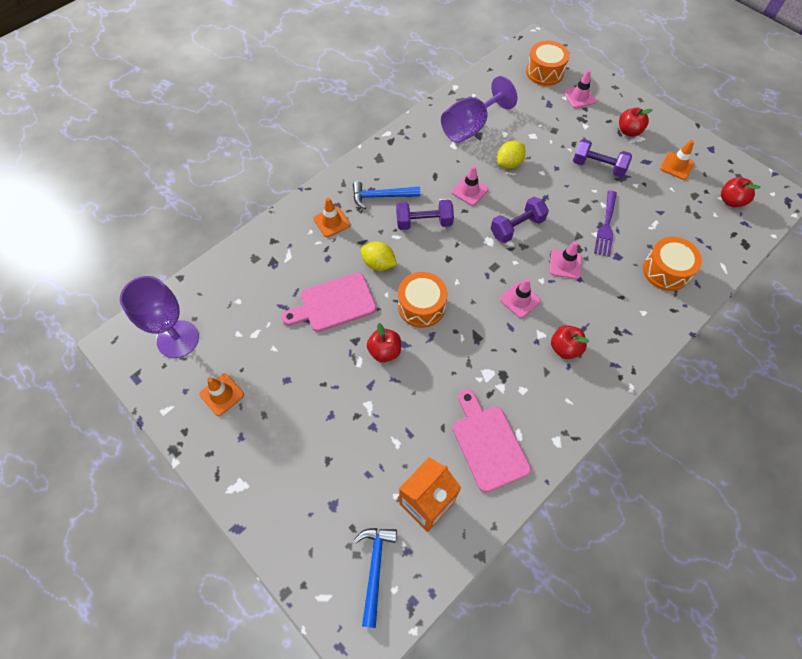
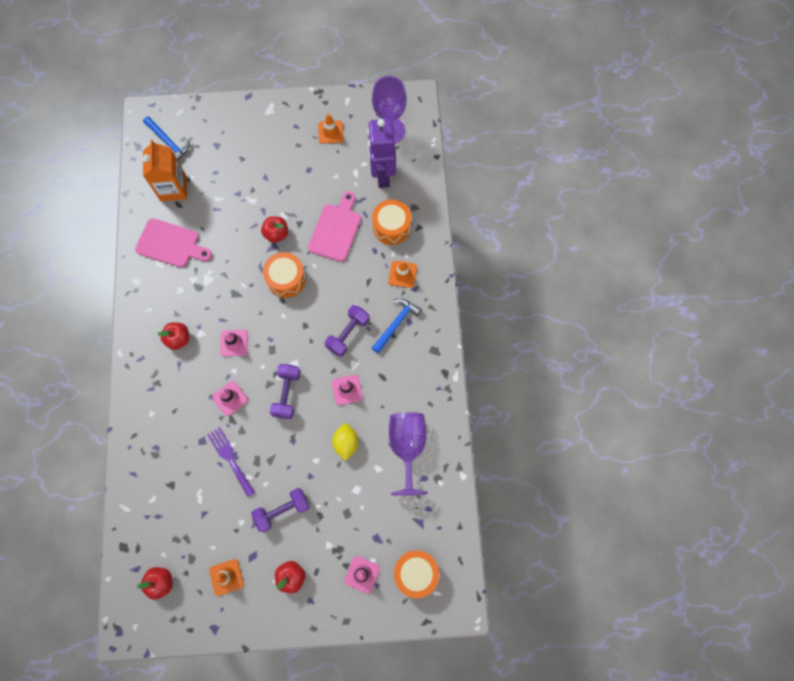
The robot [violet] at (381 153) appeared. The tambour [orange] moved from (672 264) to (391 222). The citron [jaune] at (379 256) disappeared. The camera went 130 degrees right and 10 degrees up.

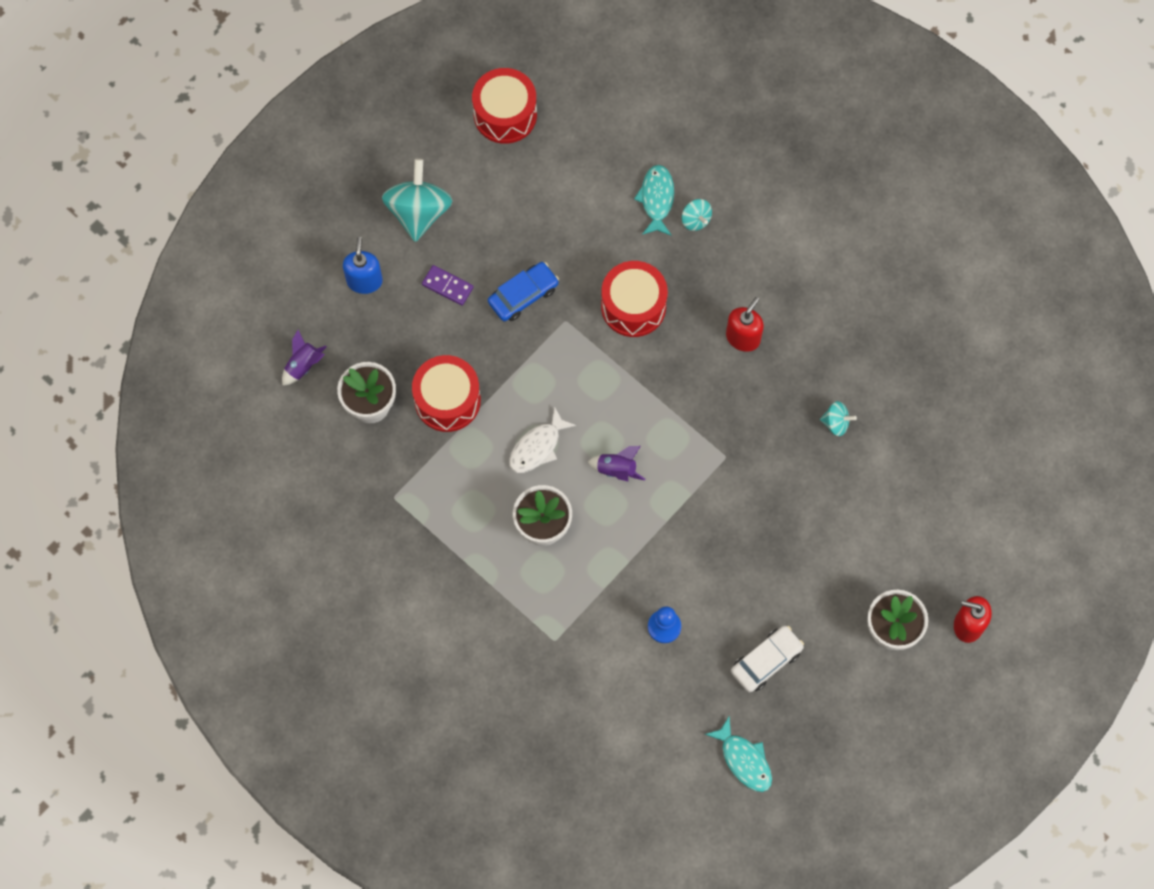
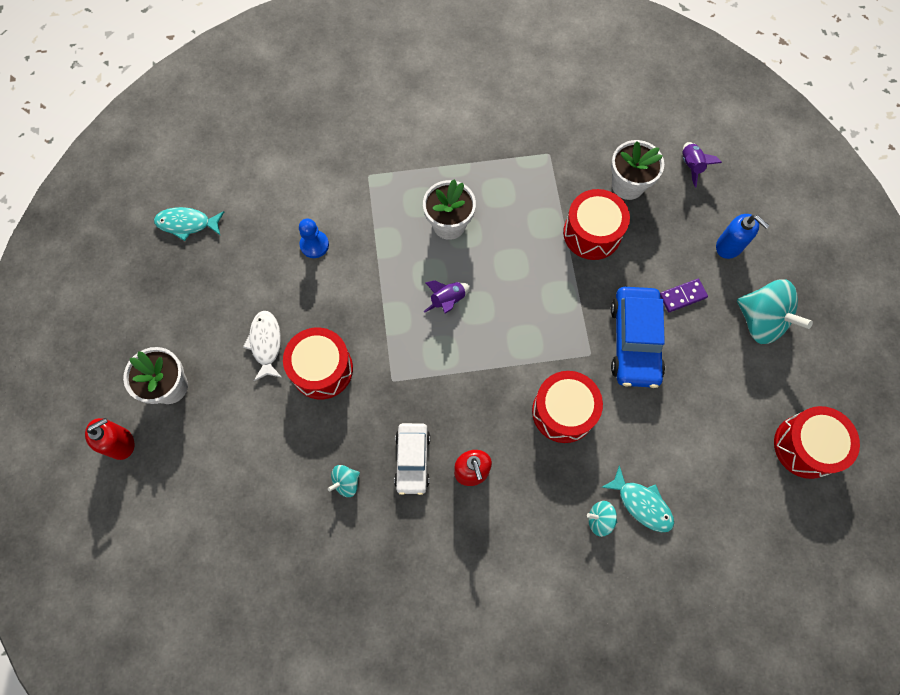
The poisson [blanc] moved from (543 439) to (262 346). The tambour [rouge] at (318 363) appeared. The voiture [blanc] moved from (767 659) to (412 459). The voiture [bleu] at (523 291) changed to 1.54 times the size. The camera went 130 degrees right and 0 degrees up.

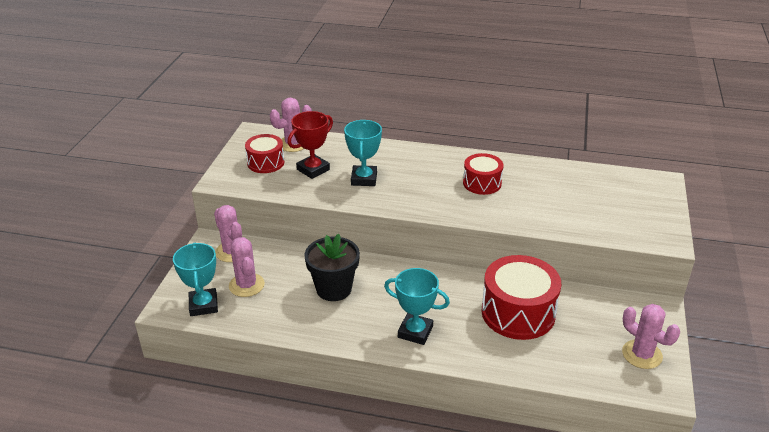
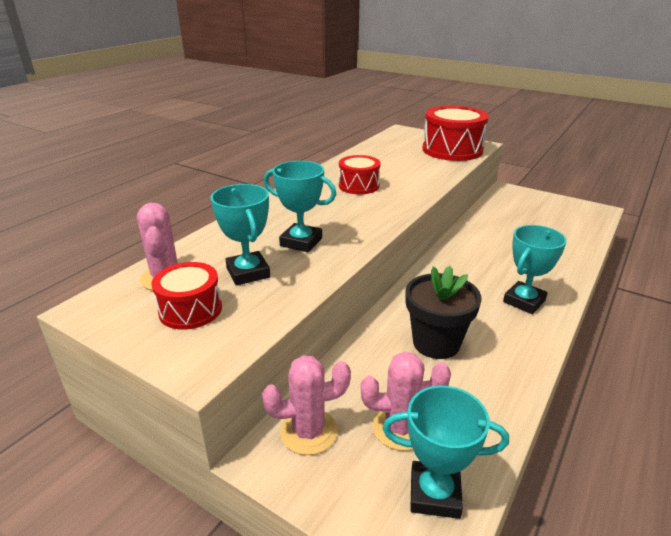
The trophée [rouge] at (310 145) became the trophée [turquoise] at (240 234). The tambour [rouge] moved from (521 297) to (455 133). The cactus [rose] at (651 336) disappeared. The camera went 70 degrees left and 5 degrees down.

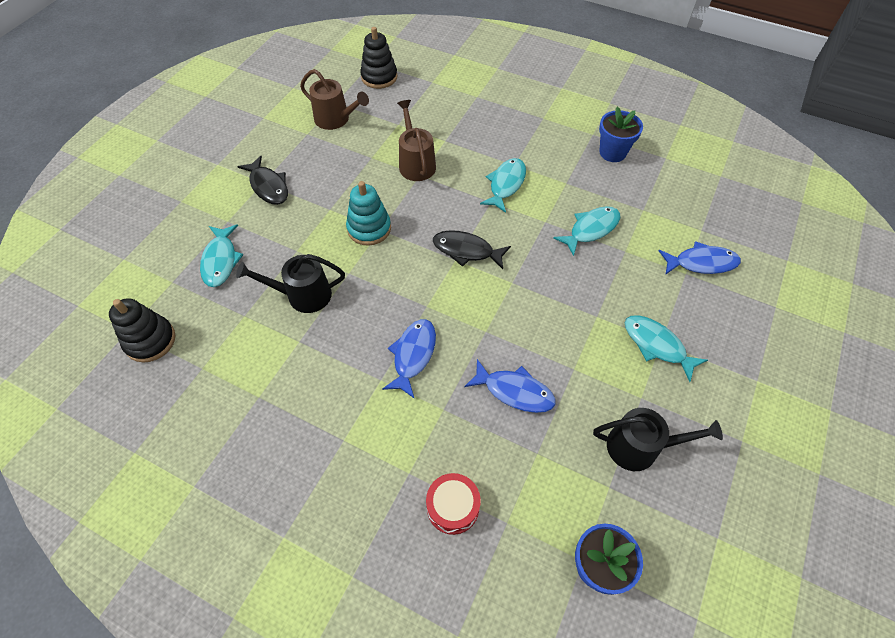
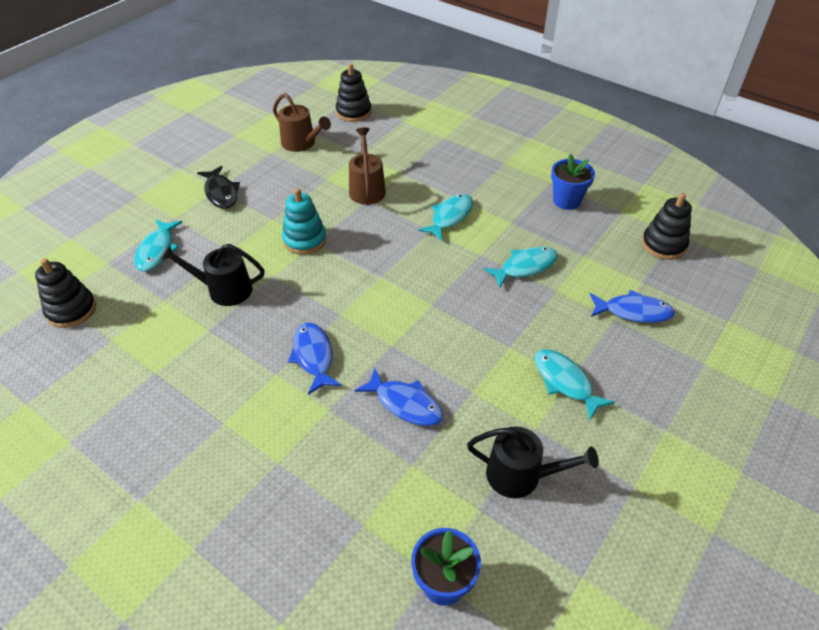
The poisson [bleu] at (409 359) turned 45 degrees counterclockwise. The jouet à empiler [noir] at (667 226) appeared. The tambour [rouge] at (453 504) disappeared. The poisson [noir] at (472 249) disappeared. The camera went 10 degrees right and 10 degrees down.

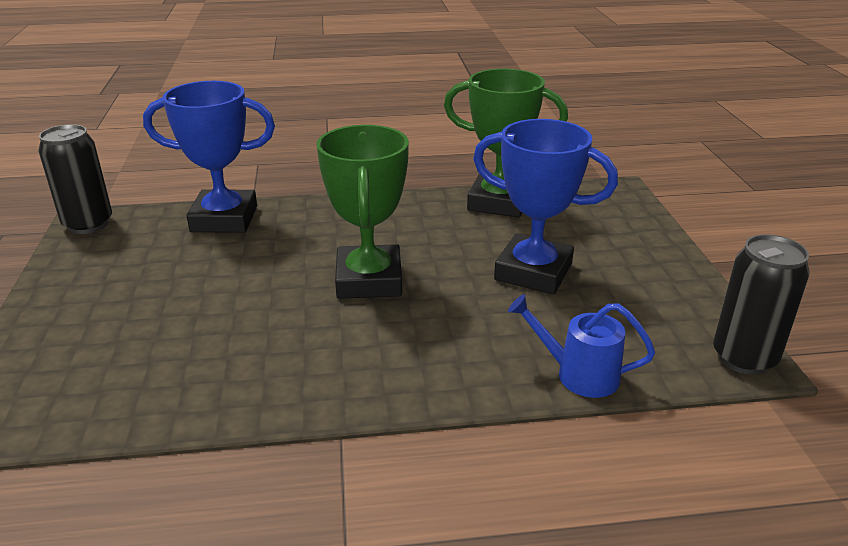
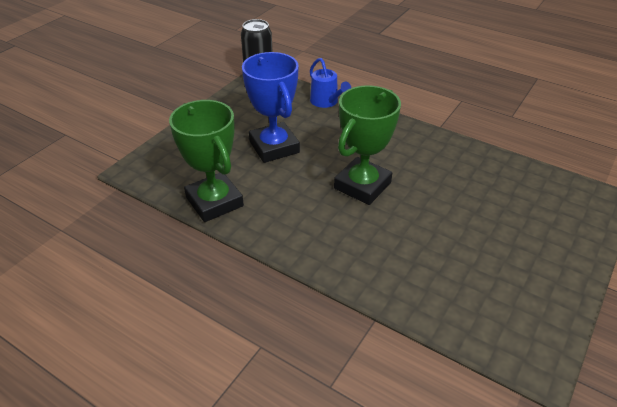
The canette [noir] at (75 179) disappeared. The trophée [bleu] at (209 157) disappeared. The camera went 140 degrees left and 10 degrees up.

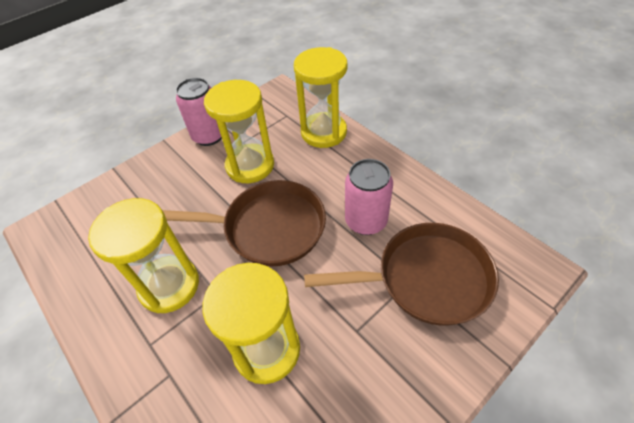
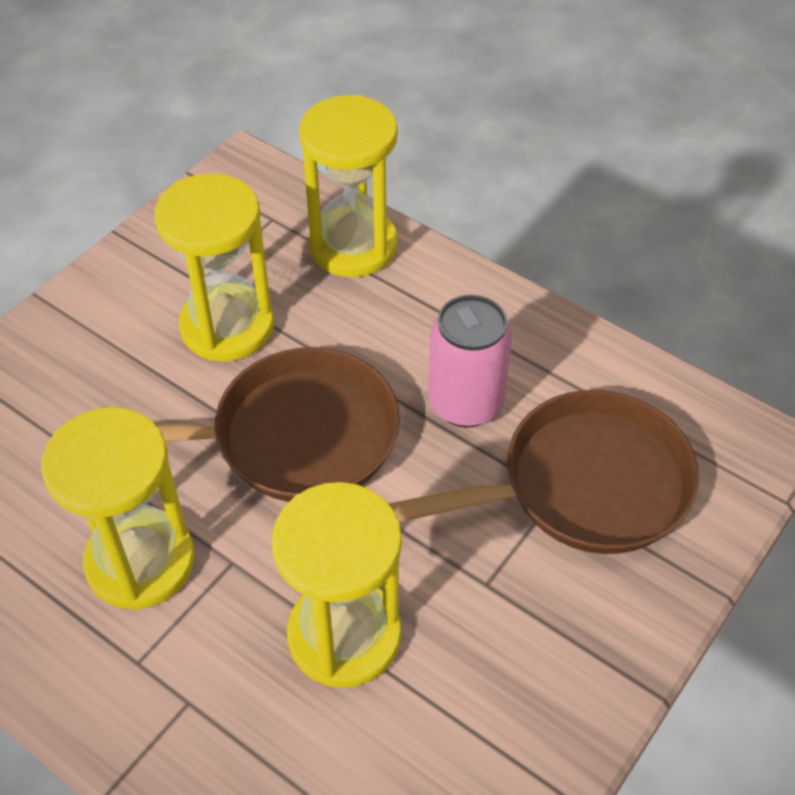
The canette [rose] at (199 112) disappeared. The camera went 15 degrees left and 0 degrees up.

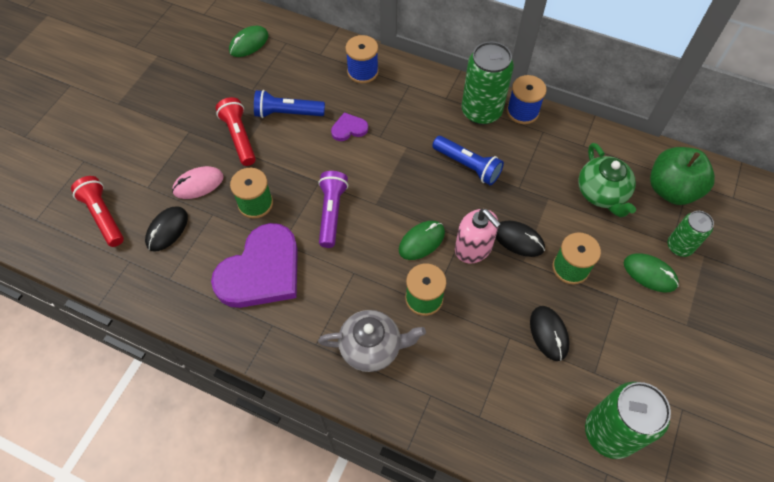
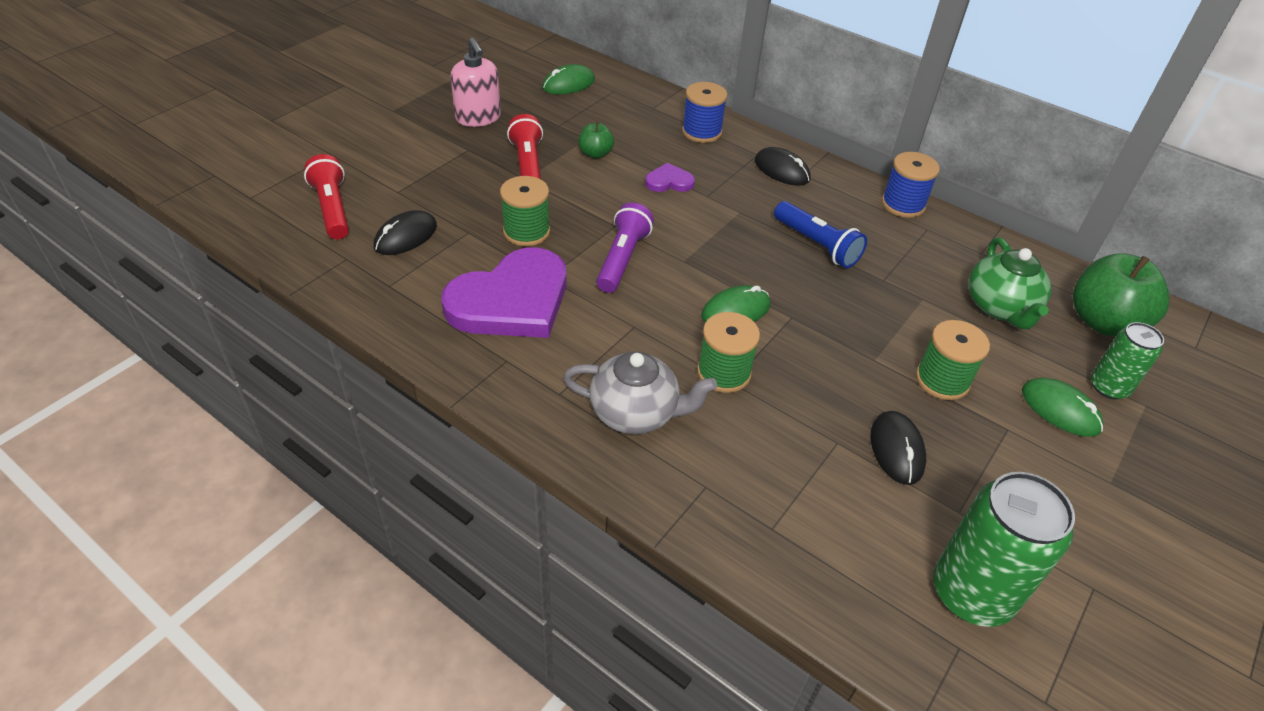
The distributeur de savon [rose] moved from (478 236) to (475 82). The lampe de poche [bleu] at (289 104) was replaced by the pomme [vert] at (596 140). The souris [noir] moved from (520 239) to (782 166). The souris [rose] at (197 182) disappeared. The canette [vert] at (487 83) disappeared. The camera went 10 degrees right and 15 degrees down.

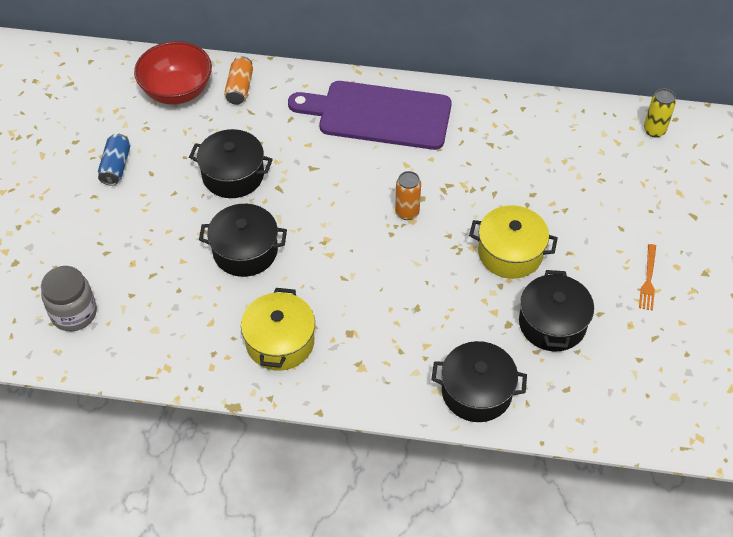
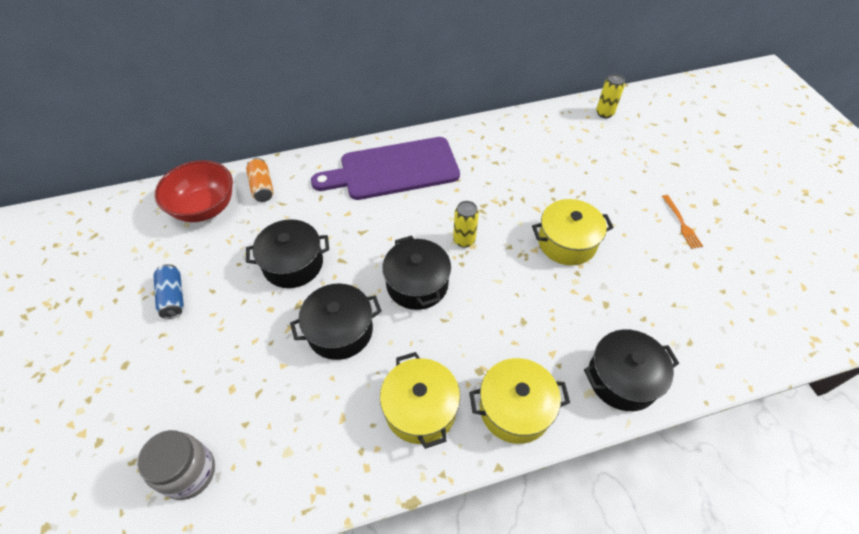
The marmite [noir] moved from (556 310) to (416 272). The canette [orange] at (408 195) became the canette [jaune] at (466 224). The marmite [jaune] at (519 401) appeared. The camera went 25 degrees left and 0 degrees up.

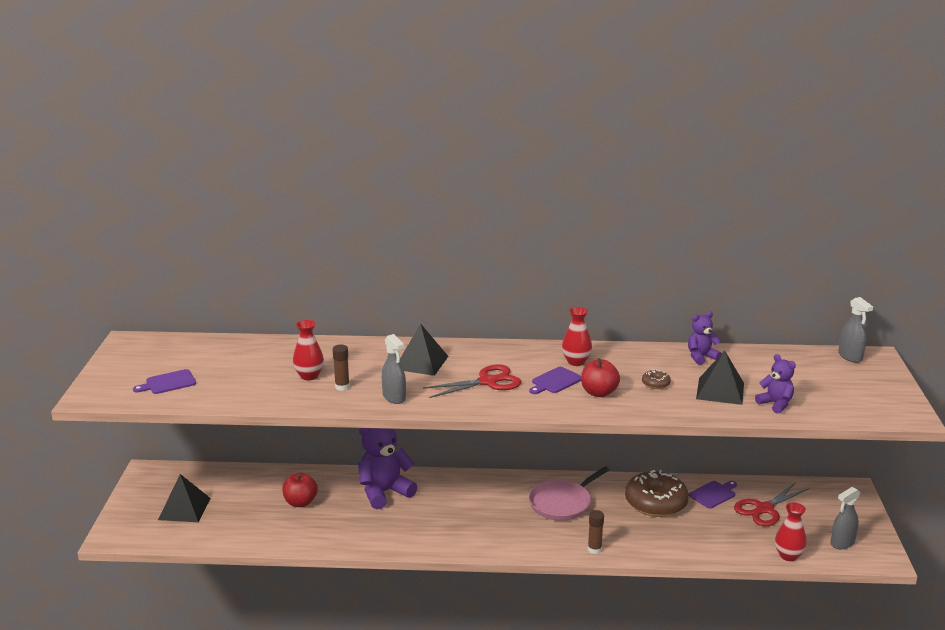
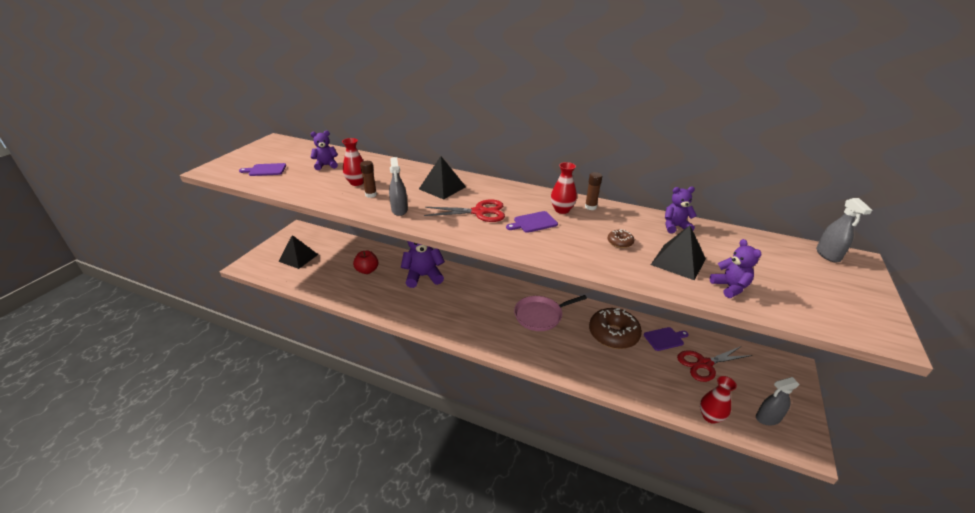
The ours en peluche [violet] at (324 150) appeared. The bâton de colle [marron] moved from (596 532) to (593 191). The pomme [rouge] at (600 377) disappeared. The camera went 20 degrees right and 10 degrees up.

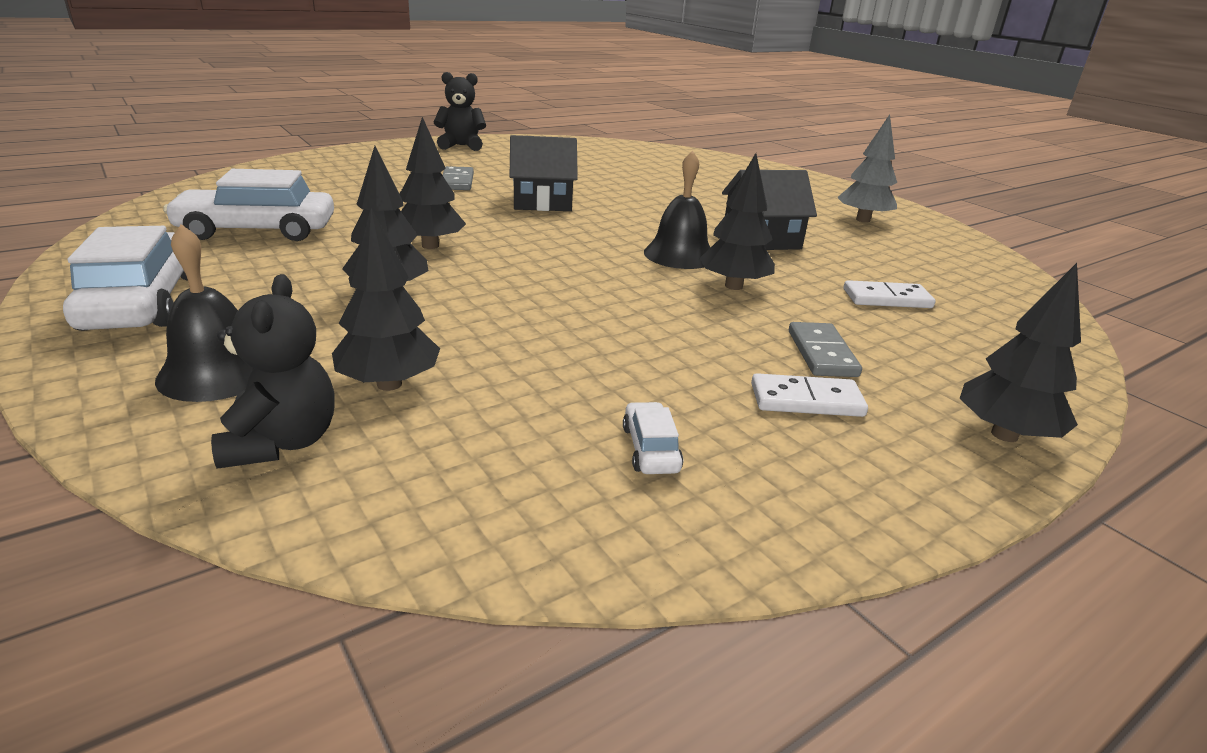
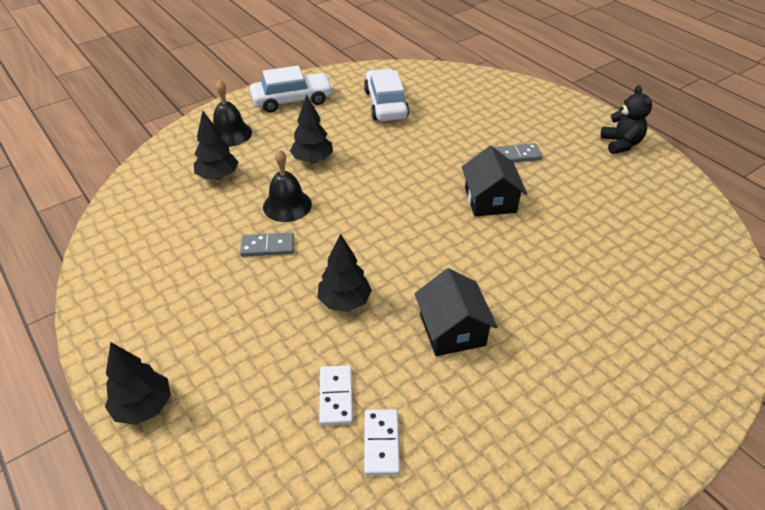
The domino [gris] moved from (825 349) to (267 245). The cloche [noir] moved from (677 210) to (287 185). The domino [blanc] moved from (809 395) to (382 442). The ours en peluche [noir] at (273 371) disappeared. The arbre [noir] at (433 183) disappeared. The voiture [blanc] at (653 438) disappeared. The arbre [gris] at (867 168) disappeared. The camera went 90 degrees right and 15 degrees up.

